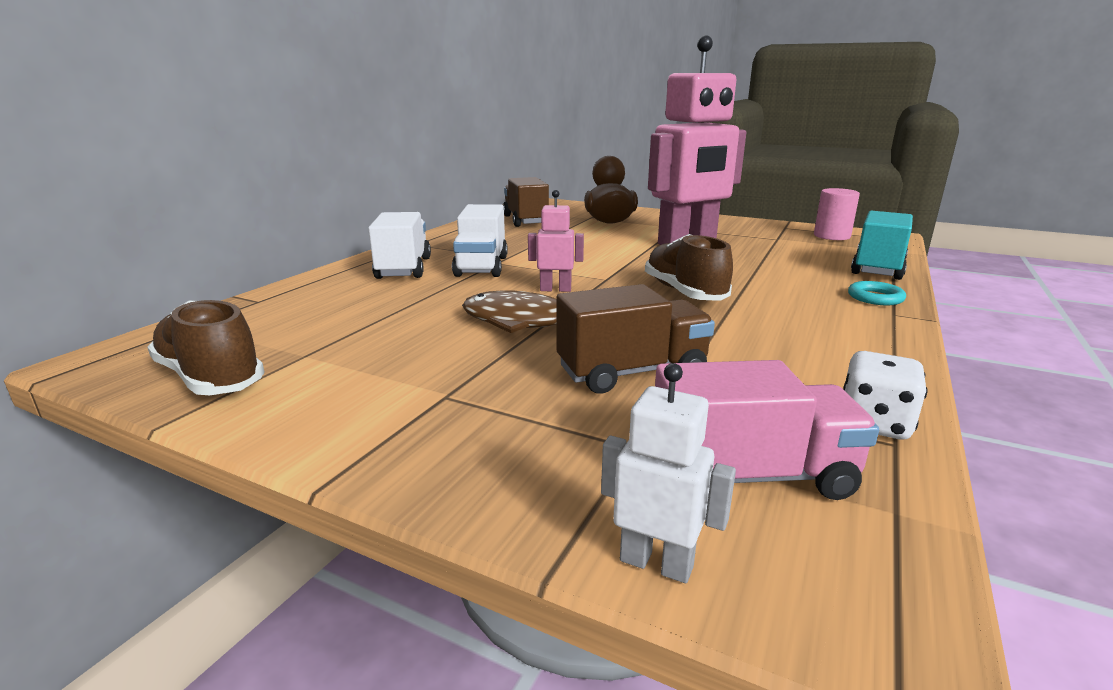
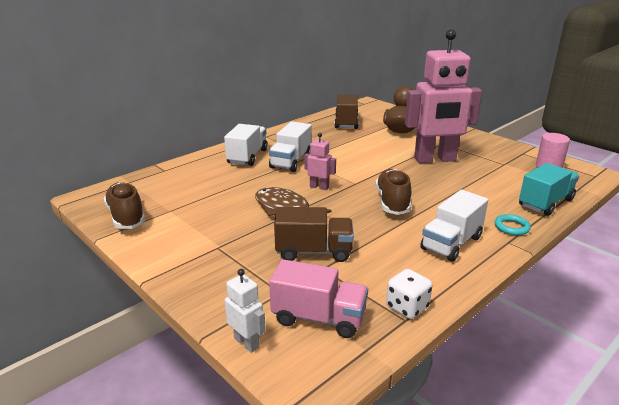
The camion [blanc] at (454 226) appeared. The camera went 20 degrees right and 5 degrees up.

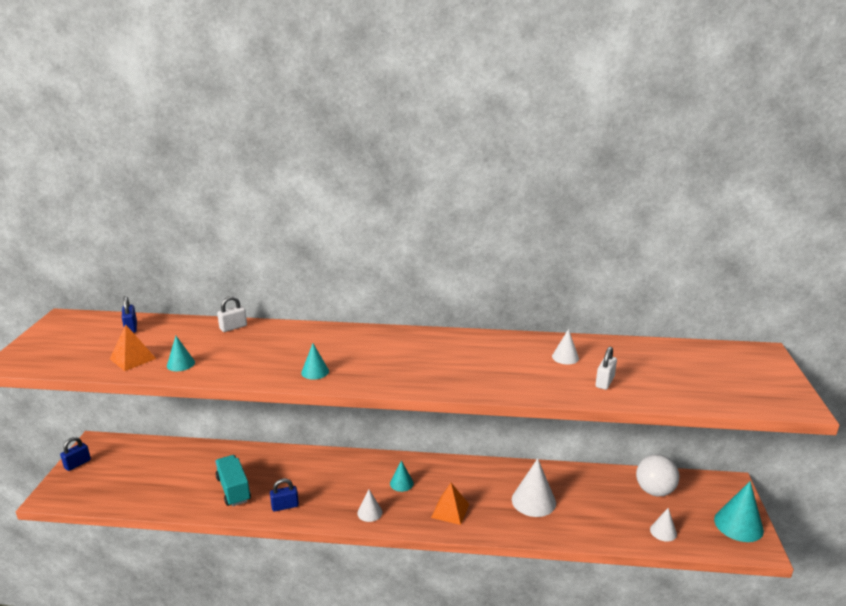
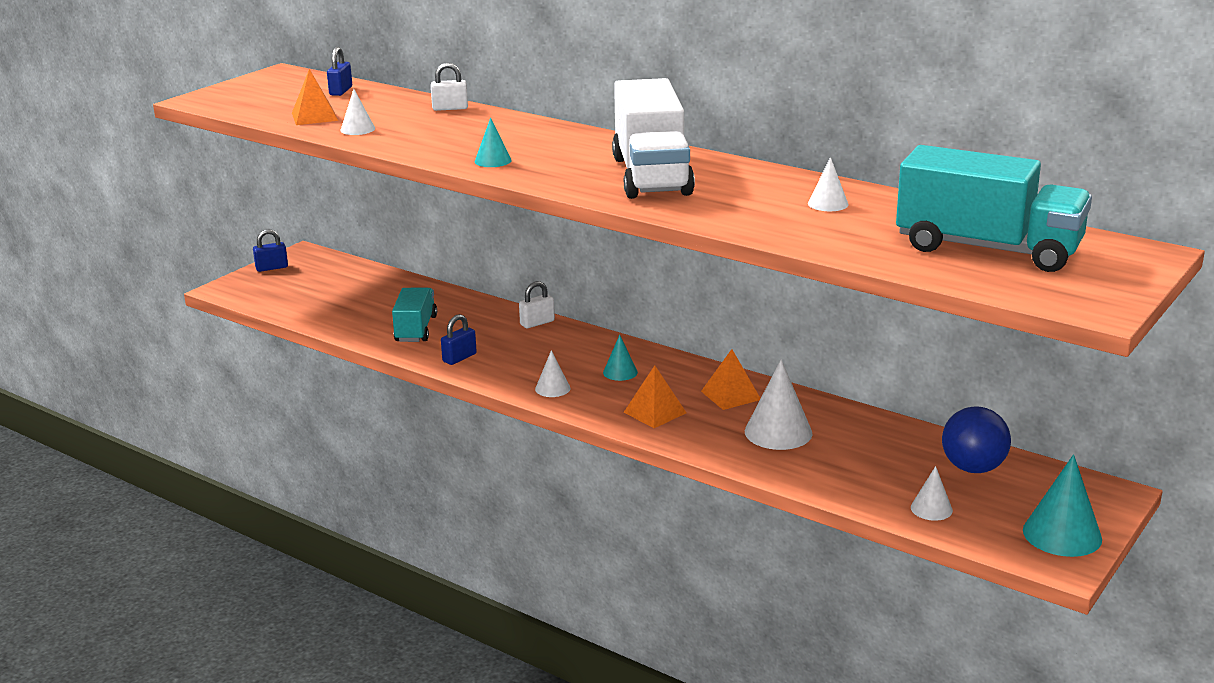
The cône [turquoise] at (181 353) became the cône [blanc] at (357 112). The cadenas [bleu] at (284 495) turned 60 degrees counterclockwise. The cadenas [blanc] moved from (606 368) to (537 304). The camion [blanc] at (653 138) appeared. The pyramide [orange] at (731 379) appeared. The camion [turquoise] at (994 208) appeared. The balle [blanc] at (657 475) became the balle [bleu] at (976 439). The camera went 30 degrees right and 0 degrees up.

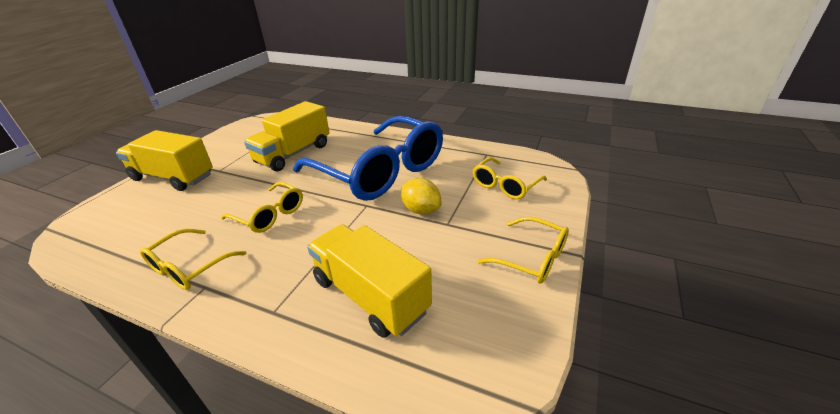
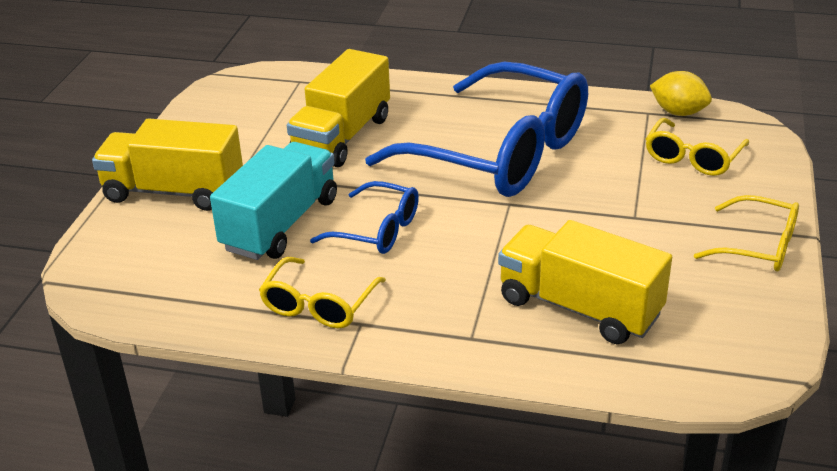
The camion [turquoise] at (273 201) appeared. The lunettes [jaune] at (262 207) became the lunettes [bleu] at (364 217). The citron [jaune] moved from (421 196) to (681 93). The camera went 10 degrees left and 0 degrees up.

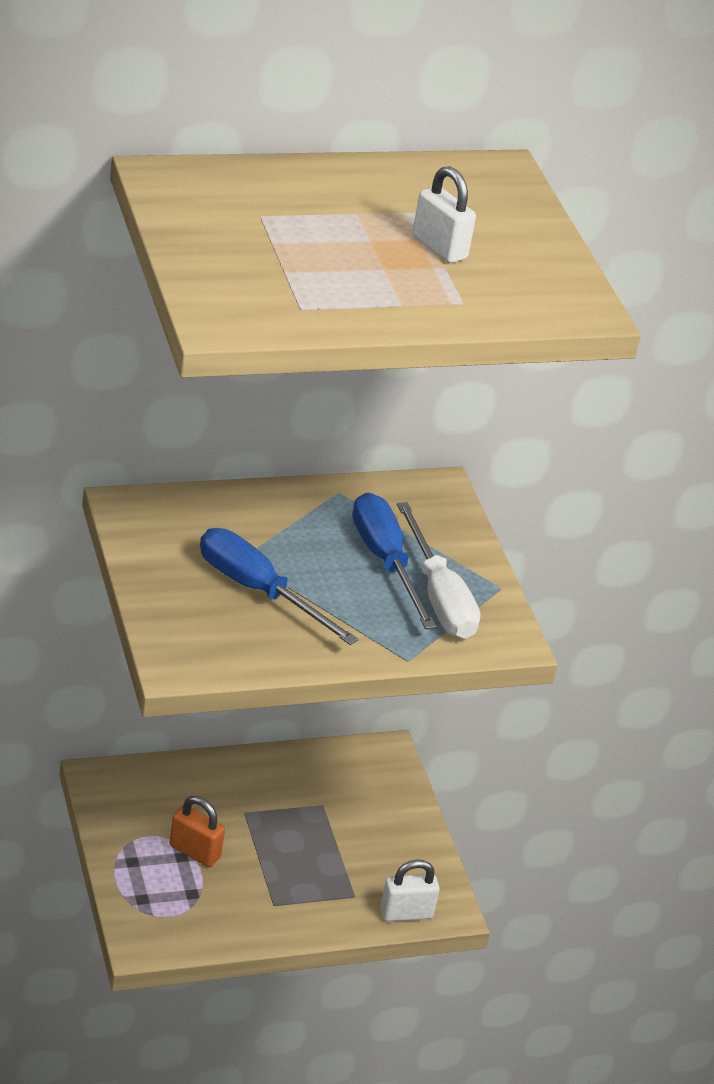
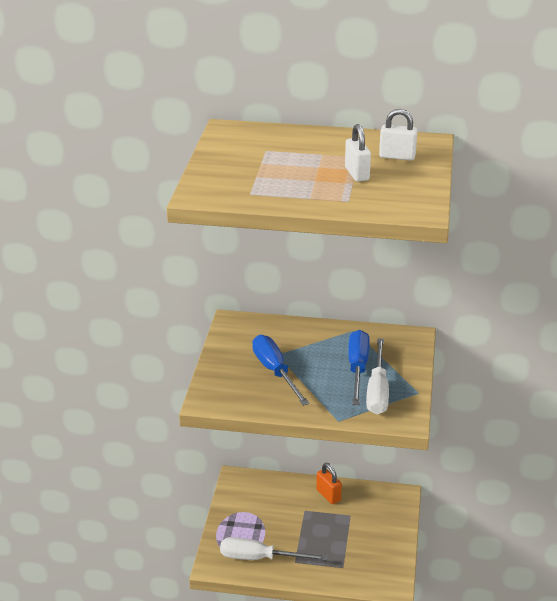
The tournevis [blanc] at (273 549) appeared. The cadenas [orange] moved from (197 831) to (329 483). The cadenas [blanc] moved from (410 890) to (398 135). The camera went 30 degrees right and 5 degrees down.

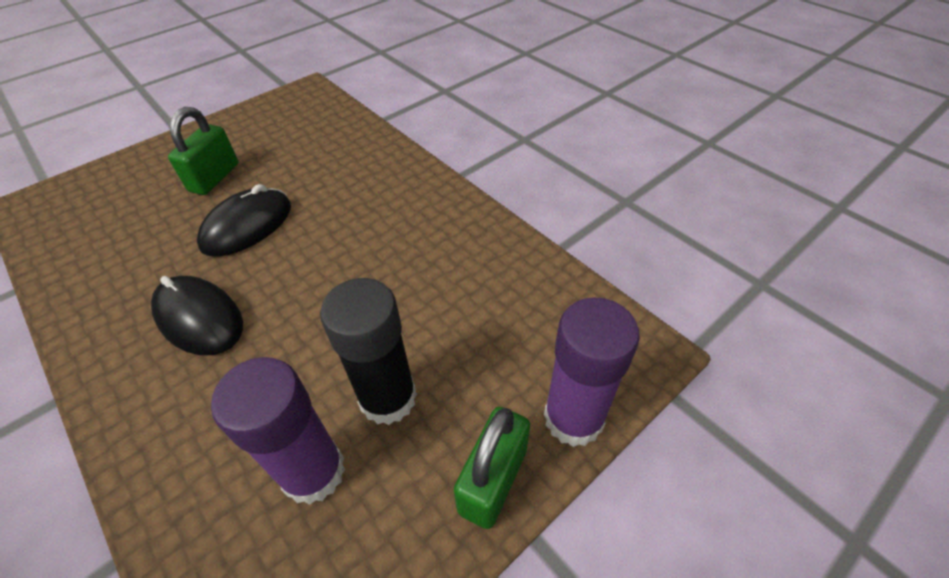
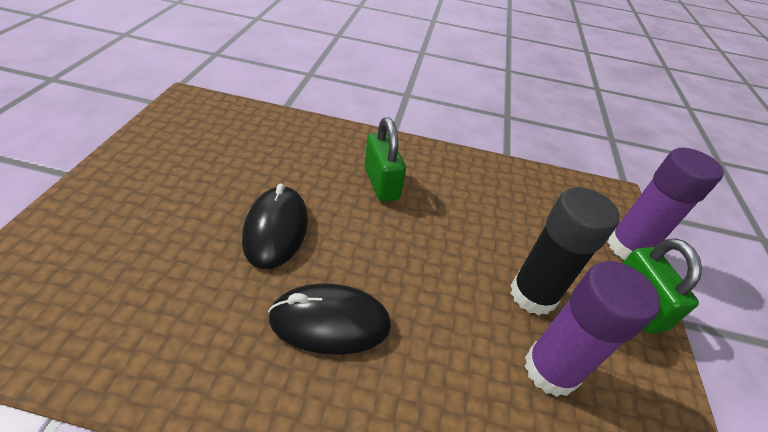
The cadenas [vert] moved from (203 151) to (385 159). The camera went 45 degrees left and 5 degrees down.

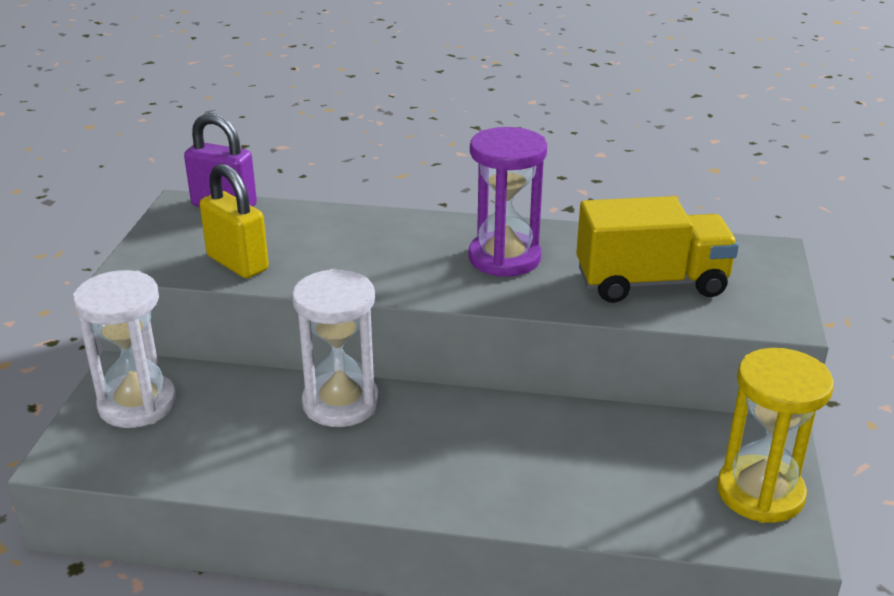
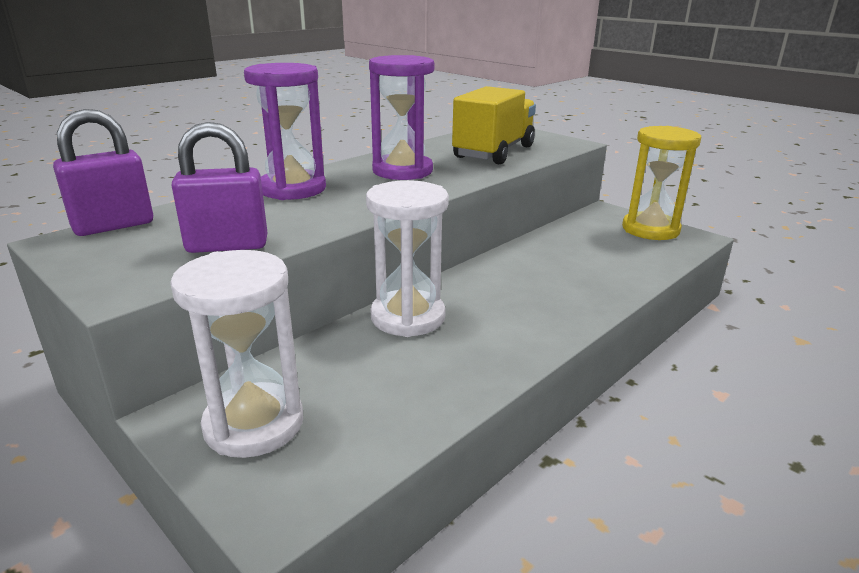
The cadenas [jaune] at (234 221) became the cadenas [violet] at (220 187). The sablier [violet] at (285 131) appeared. The camera went 55 degrees left and 5 degrees down.

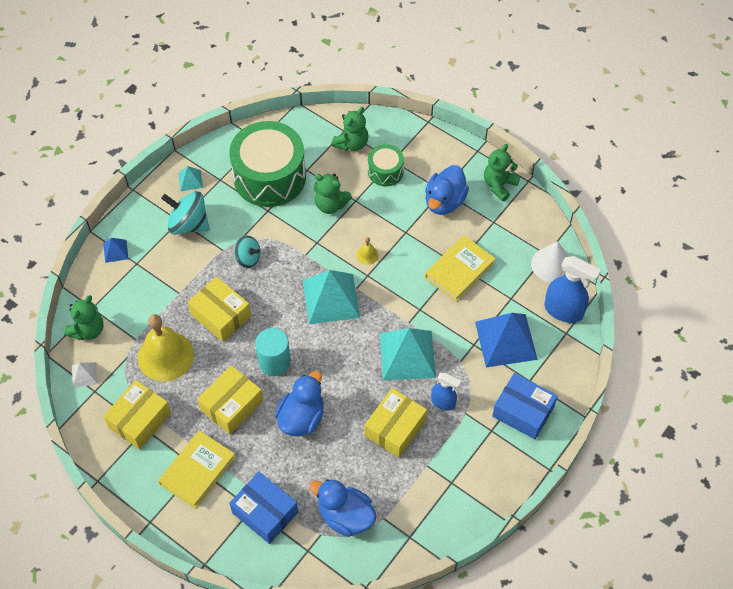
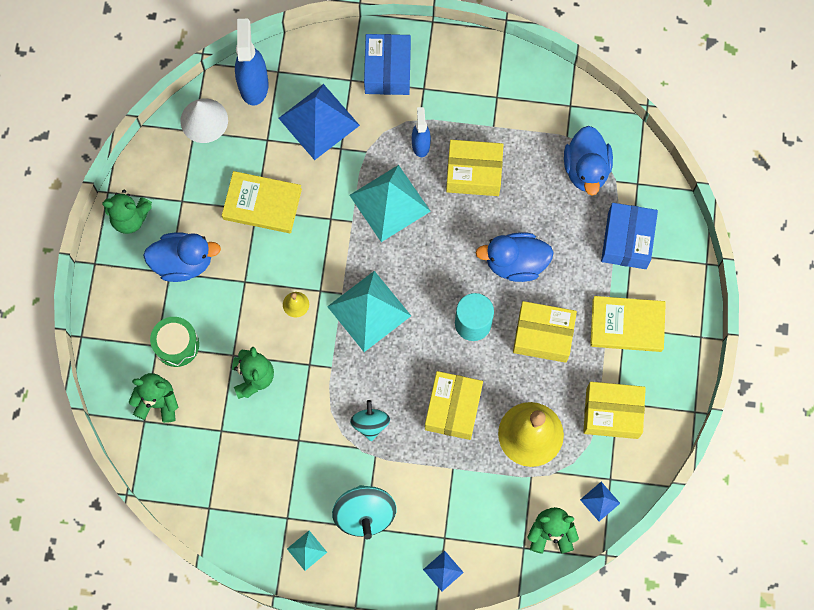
The pyramide [blanc] at (85 375) became the pyramide [bleu] at (600 501). The tambour [vert] at (267 164) disappeared. The camera went 120 degrees left and 15 degrees up.

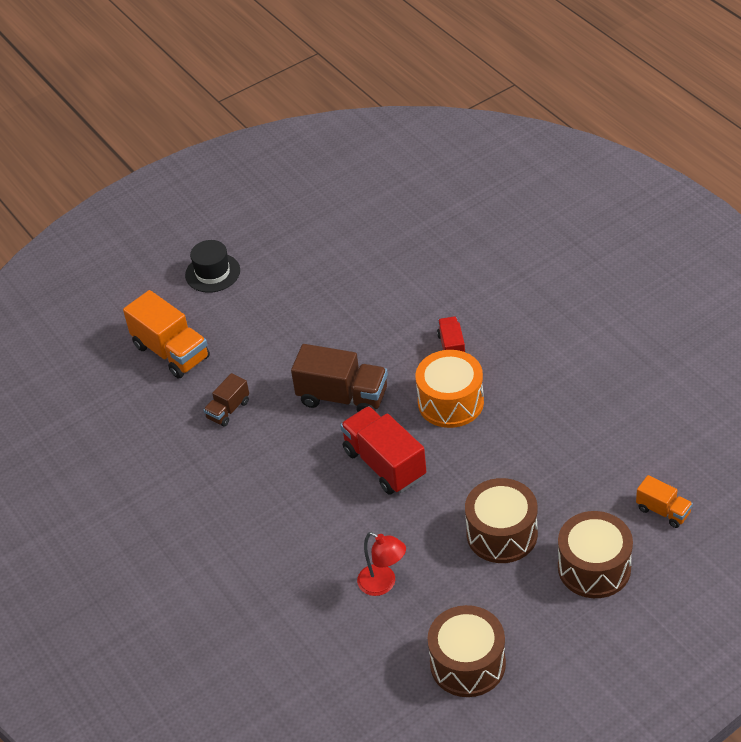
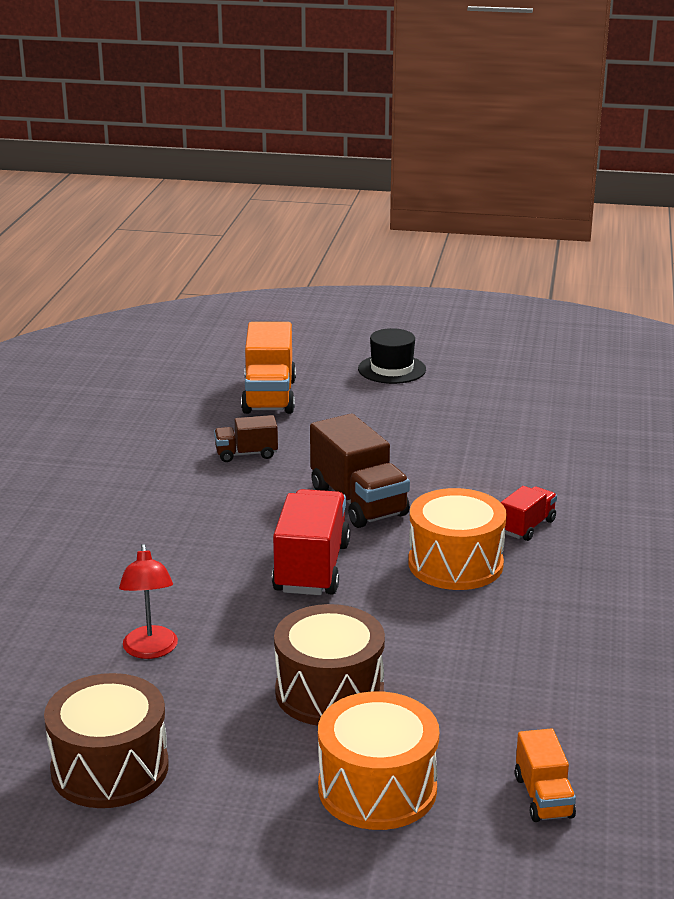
The tambour [marron] at (595 554) became the tambour [orange] at (378 760). The camera went 40 degrees right and 20 degrees down.

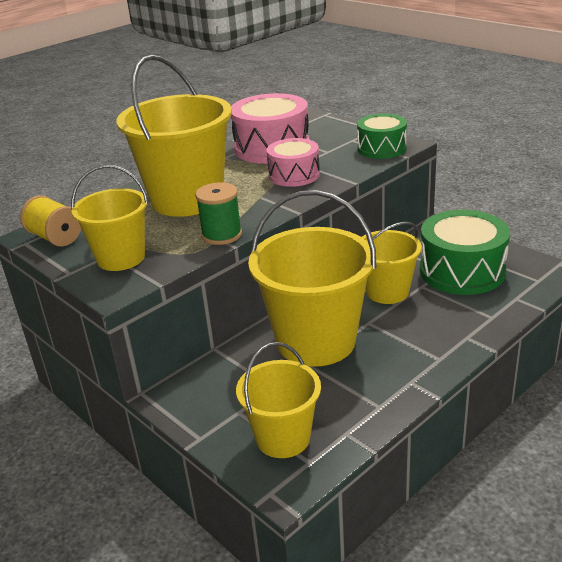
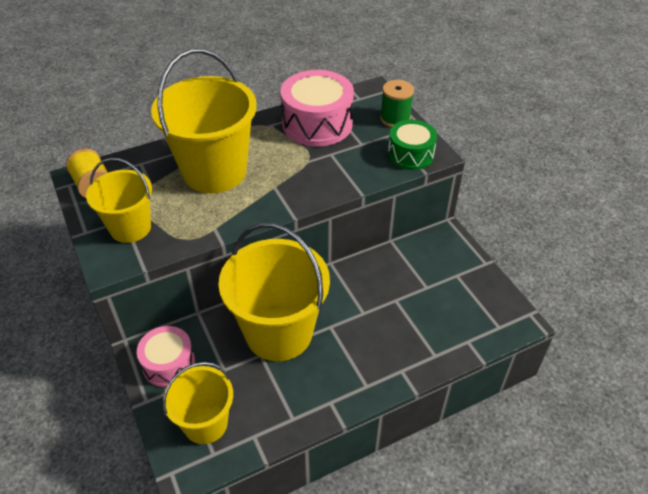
The tambour [rose] moved from (293 162) to (166 356). The bobine [vert] moved from (218 213) to (397 103). The seau [jaune] at (392 263) disappeared. The tambour [vert] at (465 252) disappeared. The camera went 15 degrees right and 15 degrees up.

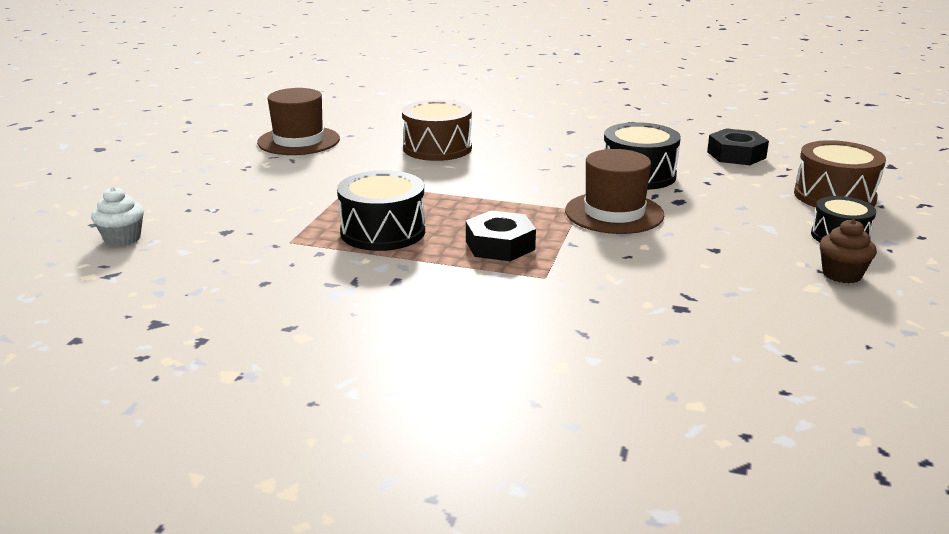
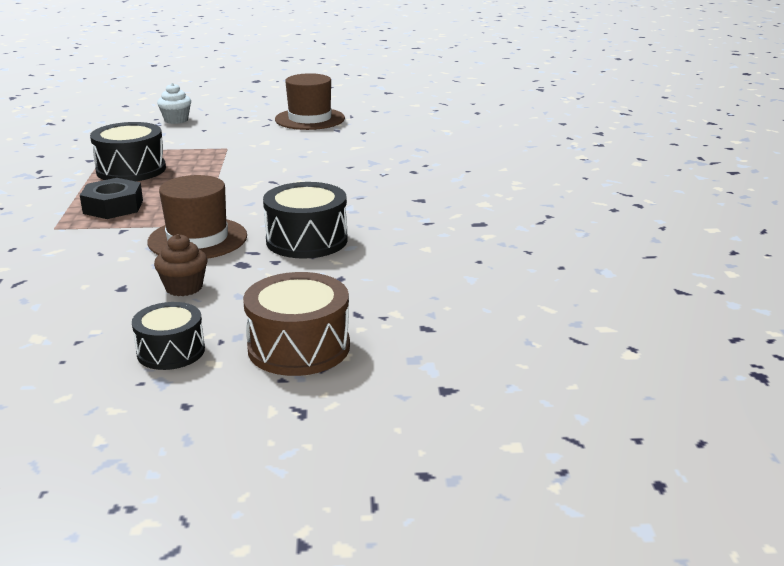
The muffin [marron] moved from (848 251) to (181 265). The muffin [blanc] moved from (117 216) to (174 103). The tambour [marron] at (437 130) disappeared. The écrou [noir] at (738 146) disappeared. The camera went 70 degrees right and 0 degrees up.

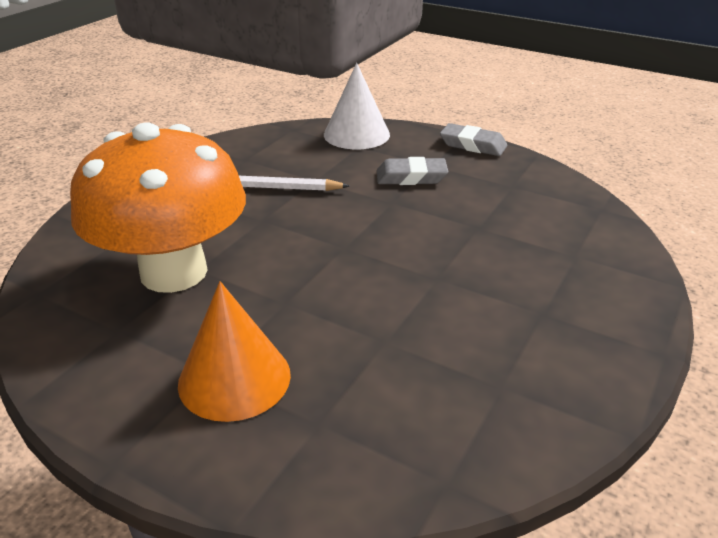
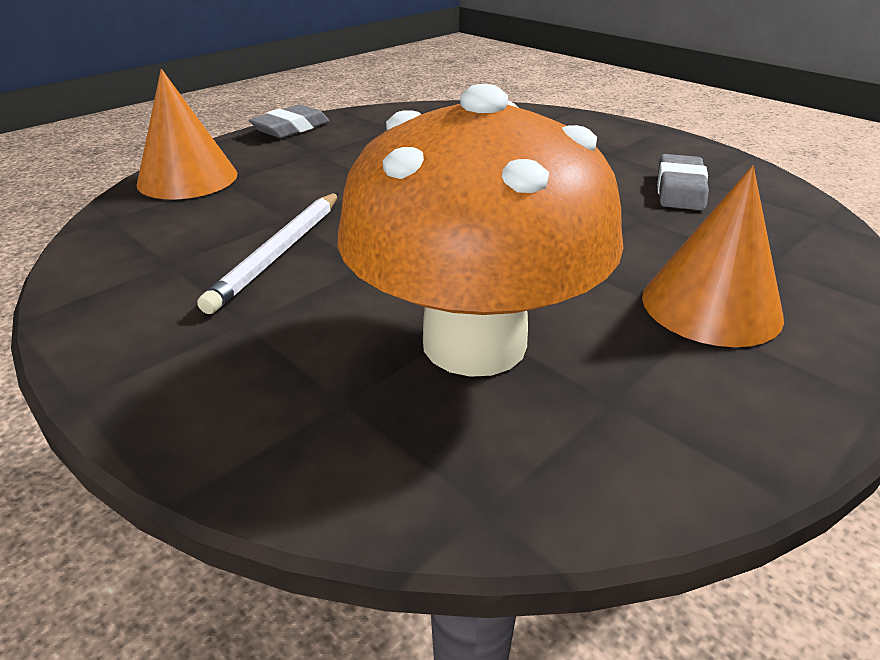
The cône [blanc] at (357 106) became the cône [orange] at (187 134). The gomme [gris] moved from (412 171) to (683 182). The camera went 75 degrees left and 0 degrees up.

